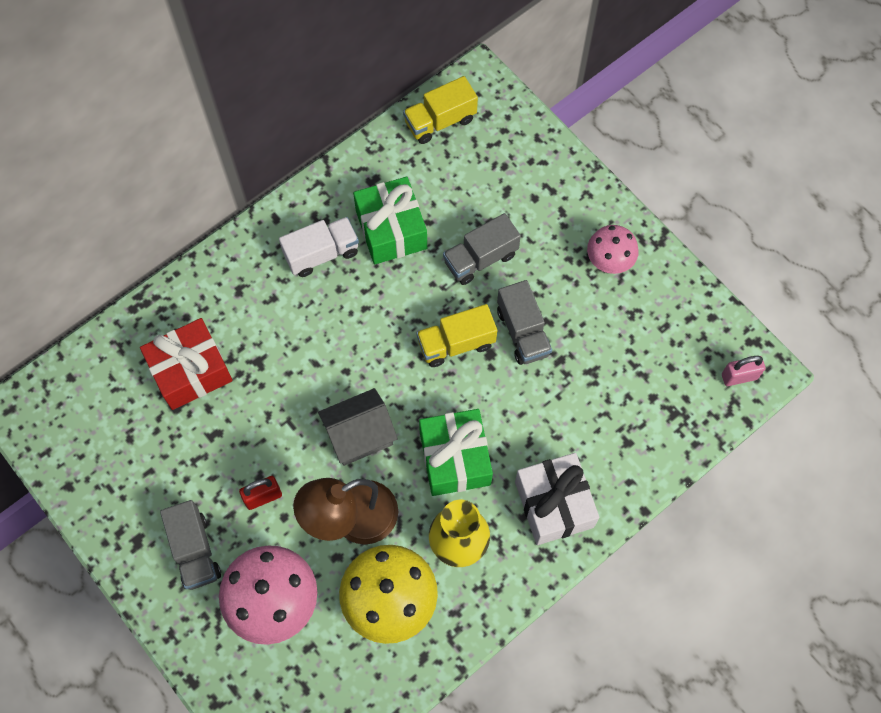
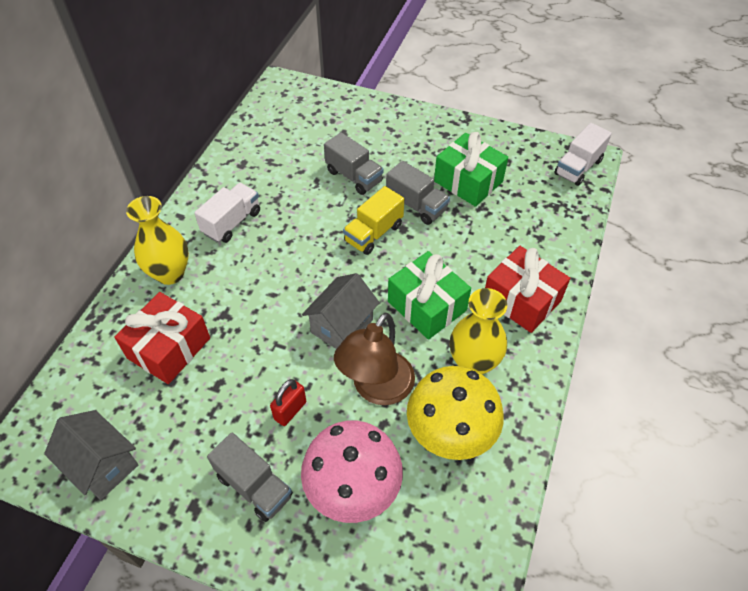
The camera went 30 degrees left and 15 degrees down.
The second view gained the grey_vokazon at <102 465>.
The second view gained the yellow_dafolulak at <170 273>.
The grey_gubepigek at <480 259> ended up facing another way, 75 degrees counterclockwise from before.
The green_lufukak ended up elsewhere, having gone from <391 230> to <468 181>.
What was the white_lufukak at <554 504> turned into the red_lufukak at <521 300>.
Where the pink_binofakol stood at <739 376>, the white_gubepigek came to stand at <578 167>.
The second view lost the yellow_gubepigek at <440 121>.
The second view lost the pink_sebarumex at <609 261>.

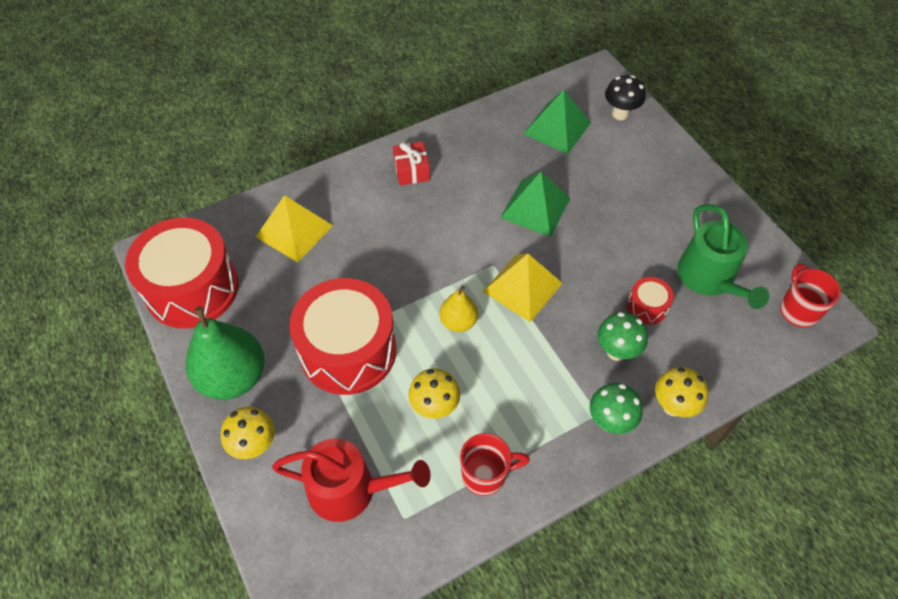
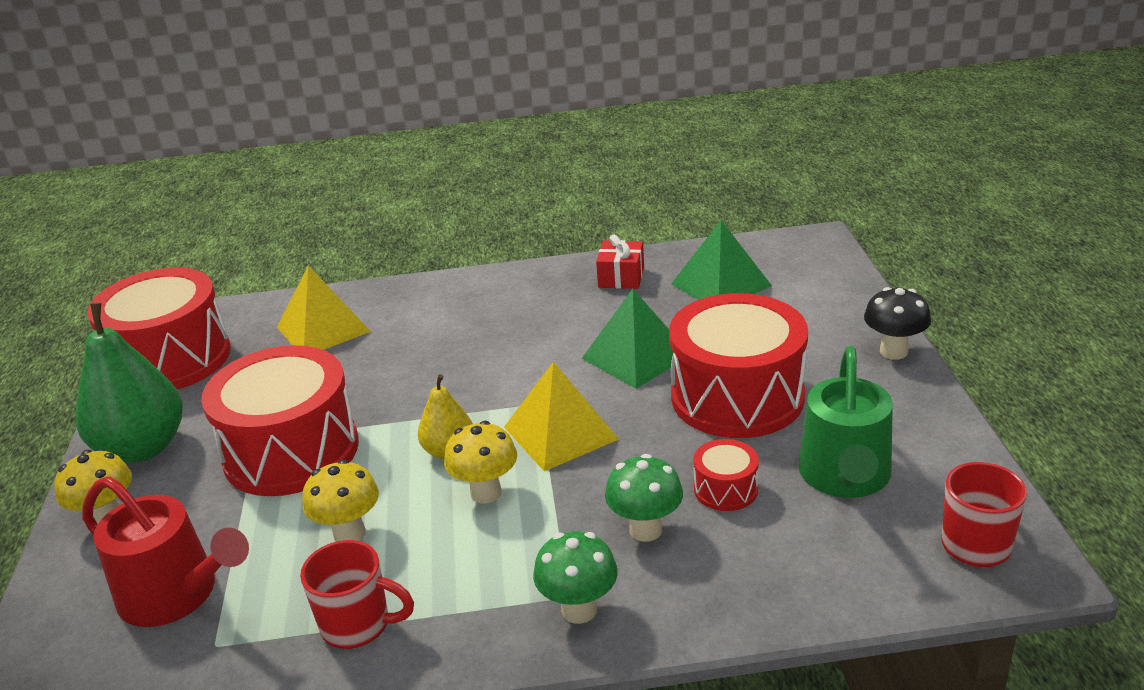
The camera went 25 degrees right and 25 degrees down.
The yellow_sebarumex ended up elsewhere, having gone from <673 406> to <486 493>.
The red_lufukak ended up elsewhere, having gone from <411 171> to <621 277>.
The second view gained the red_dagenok at <737 397>.
The black_sebarumex ended up elsewhere, having gone from <620 114> to <893 351>.

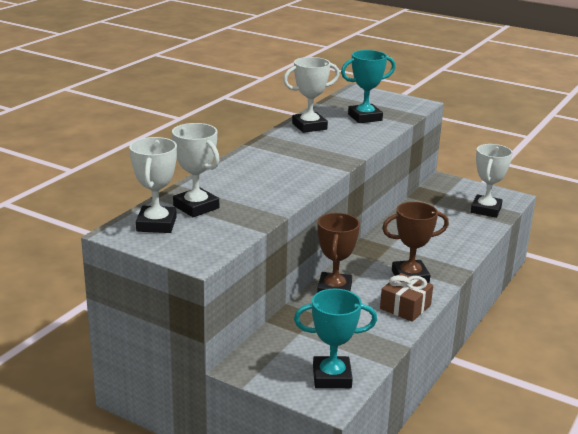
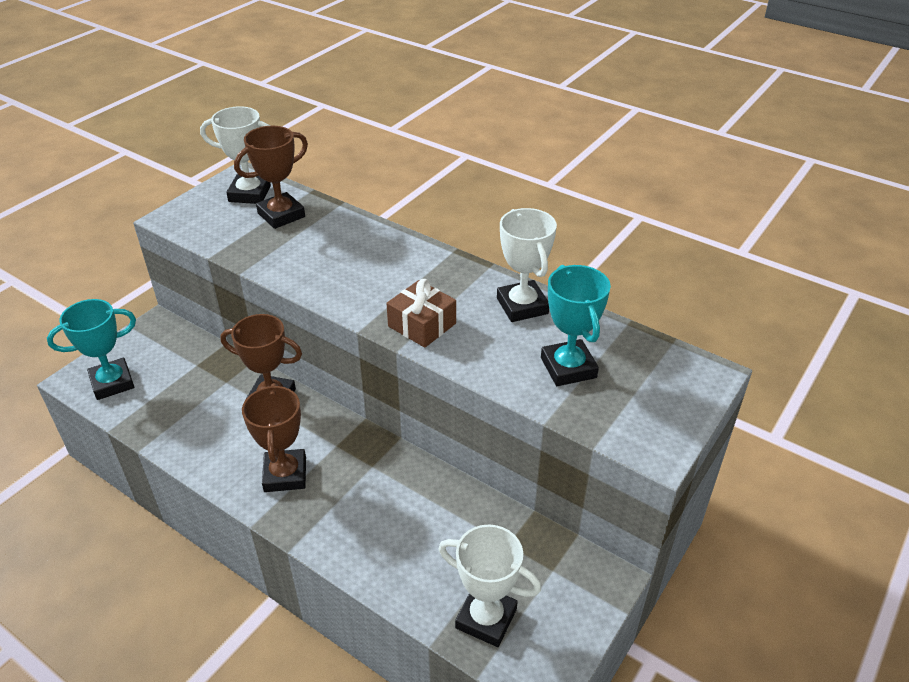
The camera went 95 degrees right and 15 degrees up.
The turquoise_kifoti at <332 377> ended up facing another way, 60 degrees clockwise from before.
What was the white_kifoti at <196 207> turned into the brown_kifoti at <281 215>.
The brown_lufukak ended up elsewhere, having gone from <405 307> to <422 325>.

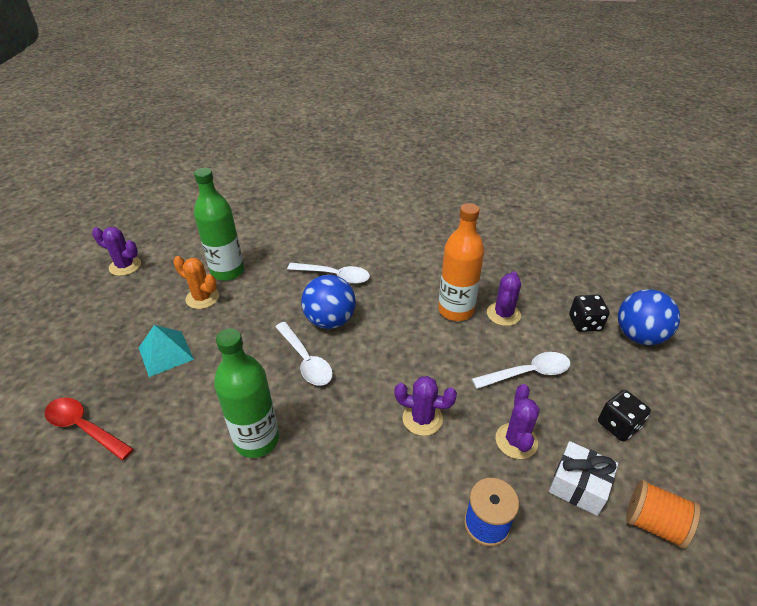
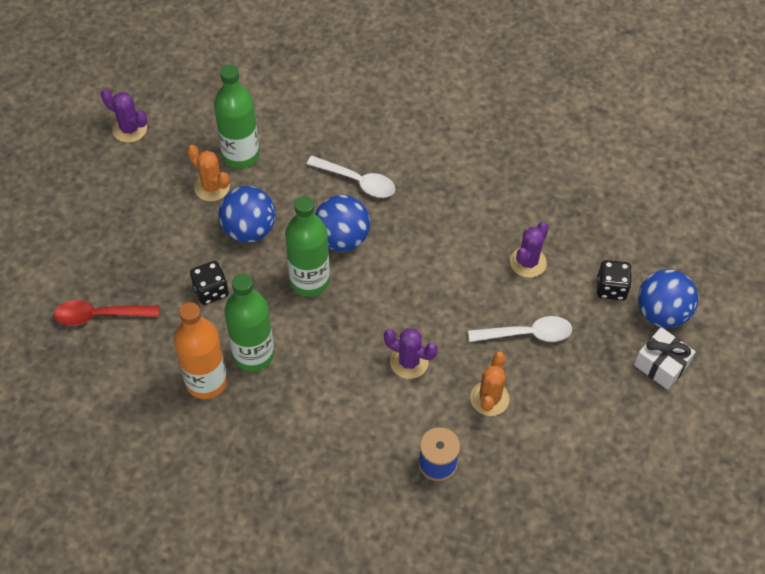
The camera went 10 degrees right and 15 degrees up.
The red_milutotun at <84 428> ended up facing another way, 45 degrees counterclockwise from before.
The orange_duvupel ended up elsewhere, having gone from <455 310> to <206 382>.
The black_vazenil ended up elsewhere, having gone from <618 425> to <211 291>.
The second view gained the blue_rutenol at <249 230>.
Where the white_milutotun stood at <305 360>, the green_duvupel came to stand at <309 281>.
What was the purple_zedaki at <516 441> turned into the orange_zedaki at <489 399>.
The white_lufukak ended up elsewhere, having gone from <578 486> to <661 365>.
The second view lost the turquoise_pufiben at <166 353>.
The second view lost the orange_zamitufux at <653 523>.

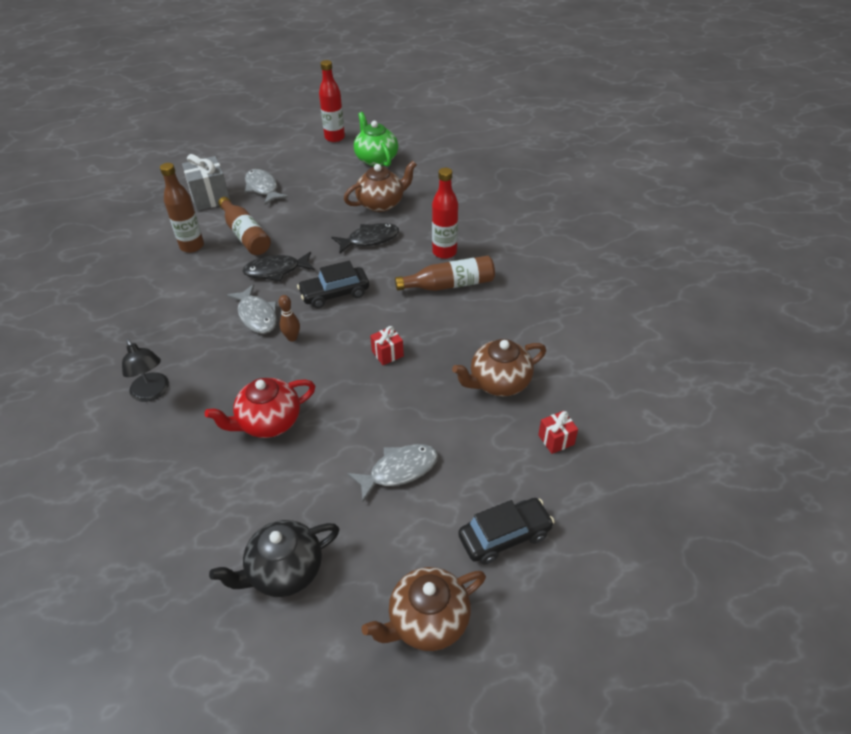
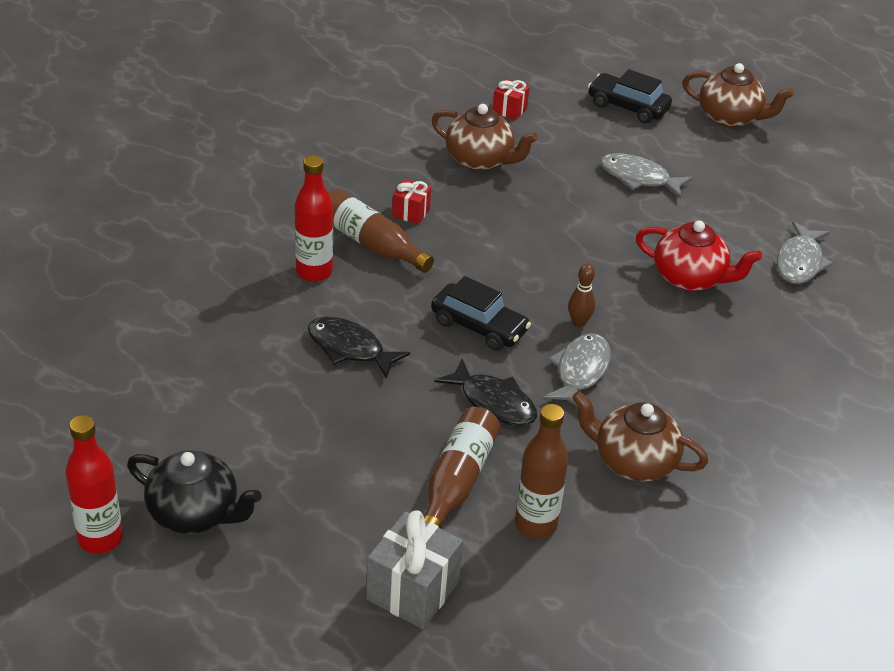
The camera went 130 degrees left and 5 degrees down.
The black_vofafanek ended up elsewhere, having gone from <284 571> to <195 513>.
The red_lufukak ended up elsewhere, having gone from <387 353> to <411 213>.
The brown_vofafanek ended up elsewhere, having gone from <381 203> to <633 461>.
The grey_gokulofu ended up elsewhere, having gone from <262 188> to <800 262>.
The second view lost the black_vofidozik at <152 393>.
The second view lost the green_vofafanek at <376 159>.

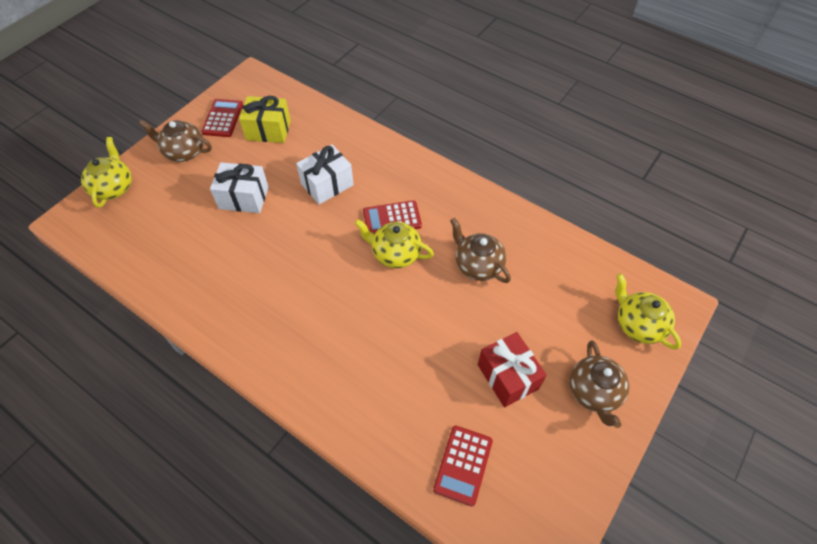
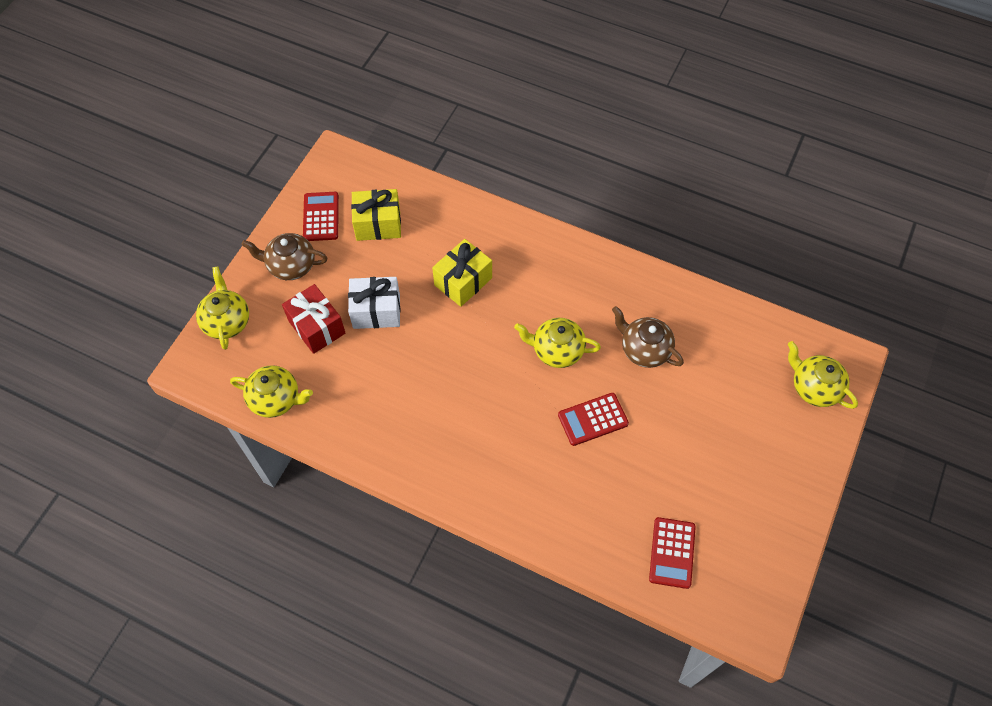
The camera went 10 degrees left and 5 degrees up.
The second view gained the yellow_vofafanek at <276 399>.
The red_lufukak ended up elsewhere, having gone from <507 376> to <316 327>.
What was the white_lufukak at <327 184> turned into the yellow_lufukak at <463 281>.
The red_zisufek ended up elsewhere, having gone from <392 219> to <593 419>.
The second view lost the brown_vofafanek at <594 392>.

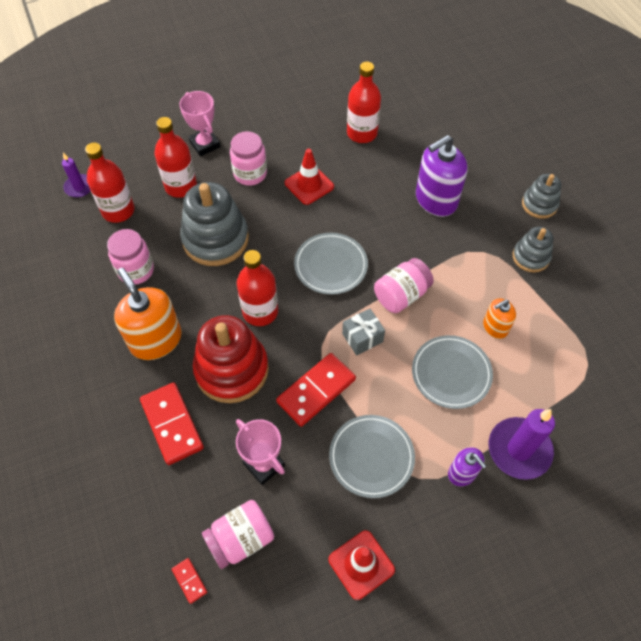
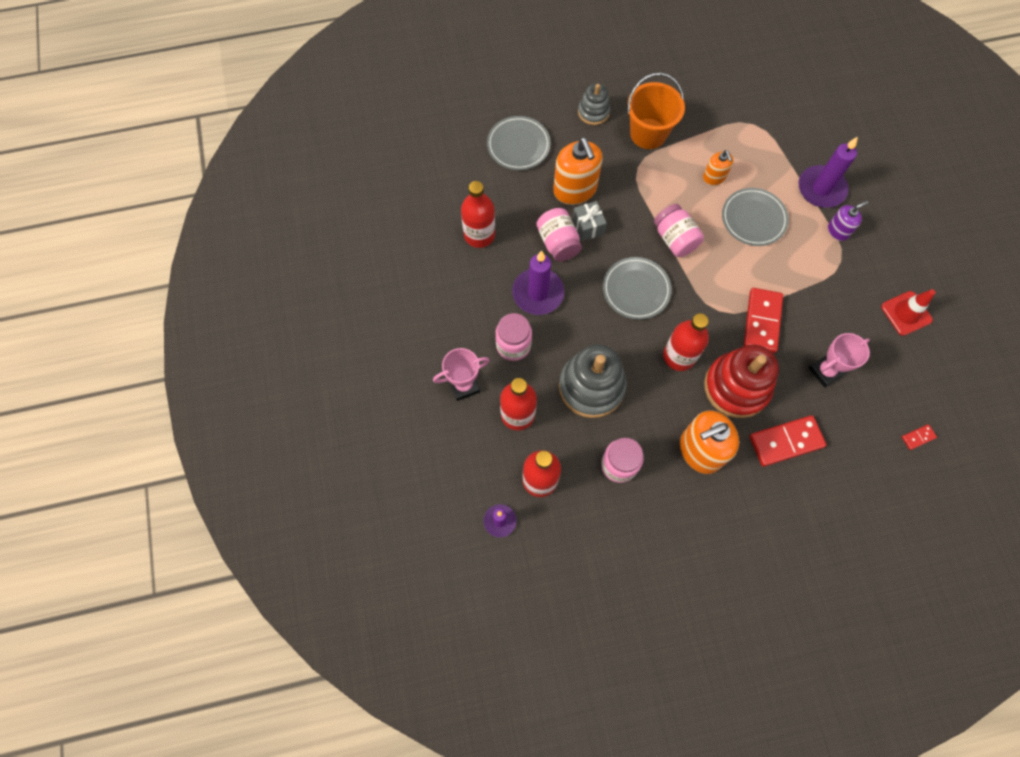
The camera went 80 degrees left and 10 degrees up.
The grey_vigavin ended up elsewhere, having gone from <371 457> to <518 145>.
Where the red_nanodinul stood at <309 185>, the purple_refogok came to stand at <538 293>.
The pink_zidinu ended up elsewhere, having gone from <241 539> to <558 243>.
What was the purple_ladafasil at <436 200> turned into the orange_ladafasil at <575 190>.
The grey_lufukak ended up elsewhere, having gone from <362 337> to <588 226>.
Where the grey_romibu stood at <530 257>, the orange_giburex came to stand at <648 134>.
The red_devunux at <316 391> ended up facing another way, 45 degrees clockwise from before.

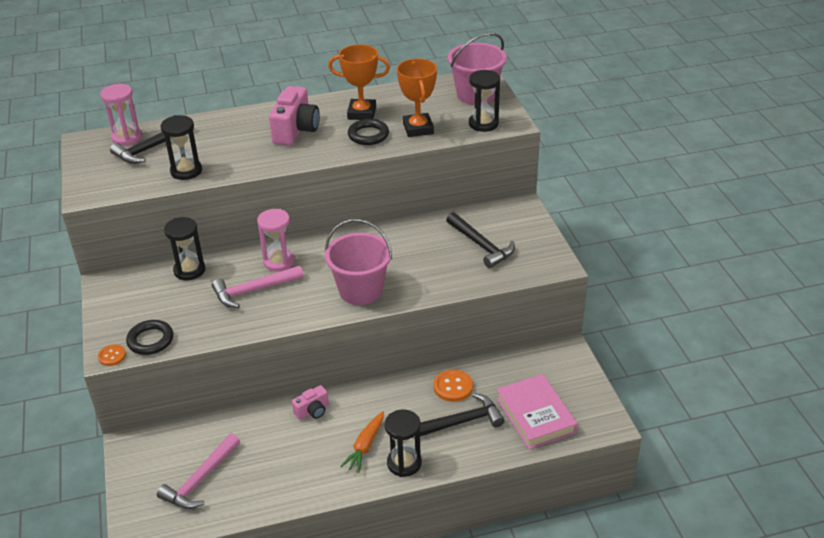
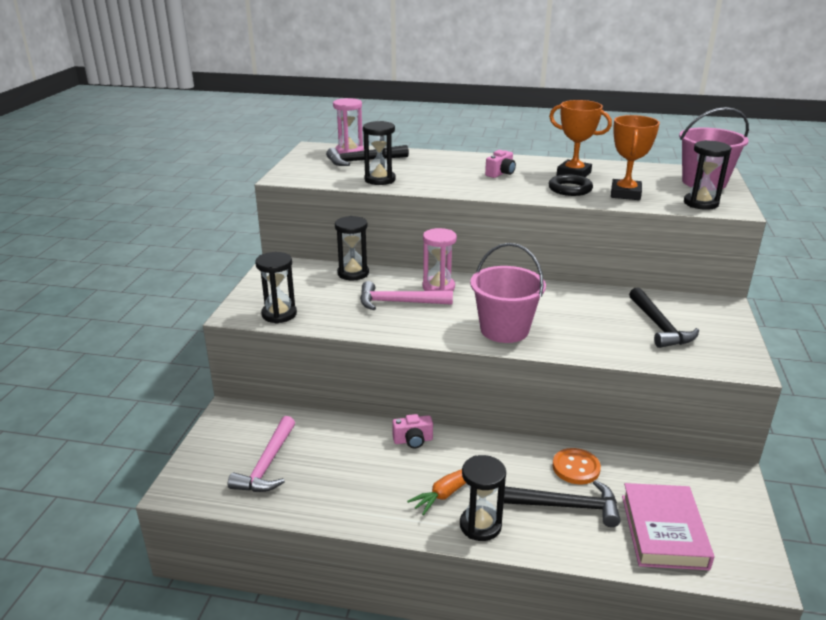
The camera went 25 degrees right and 10 degrees down.
The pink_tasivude at <200 479> ended up facing another way, 45 degrees counterclockwise from before.
Where the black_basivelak stood at <150 340>, the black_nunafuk came to stand at <279 314>.
The size of the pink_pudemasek at <296 130> changed by a factor of 0.55.
The second view lost the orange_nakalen at <112 356>.

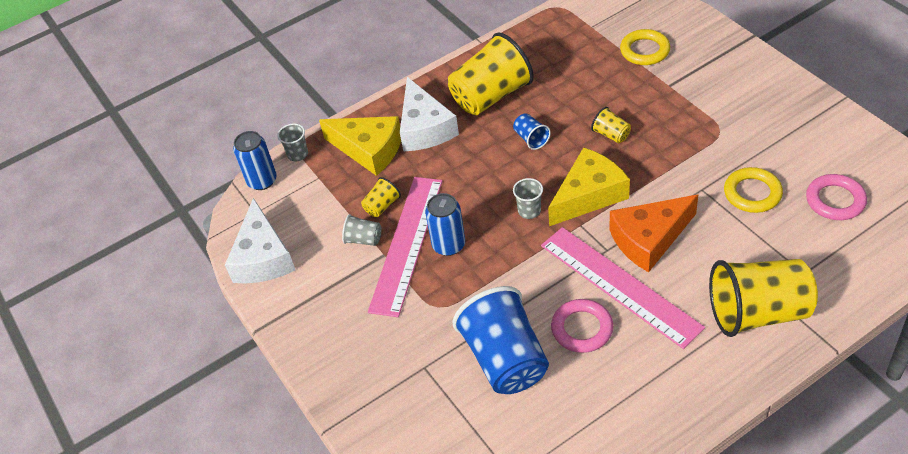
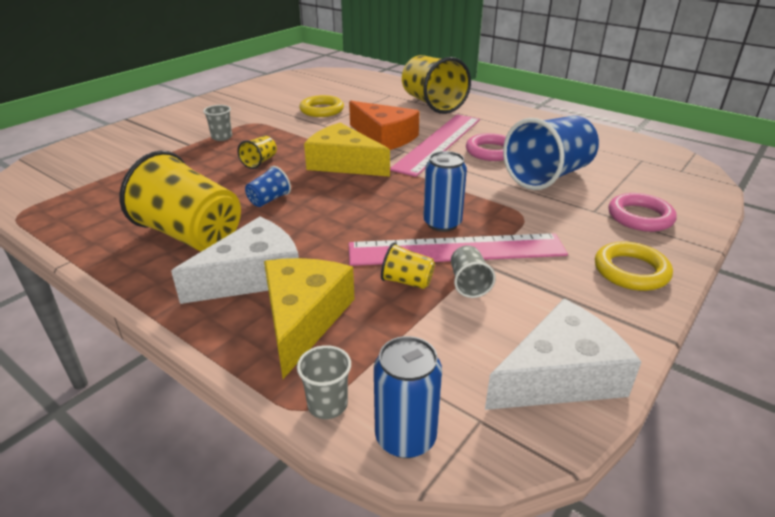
The camera went 115 degrees left and 15 degrees down.
The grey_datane ended up elsewhere, having gone from <529 211> to <222 137>.
The yellow_basivelak ended up elsewhere, having gone from <644 51> to <631 271>.
The pink_basivelak ended up elsewhere, having gone from <835 200> to <640 217>.

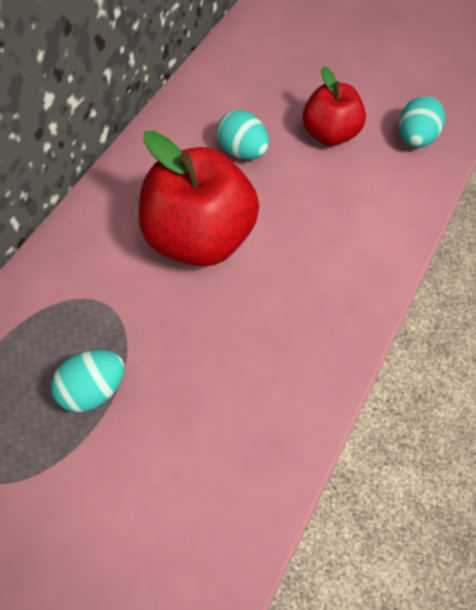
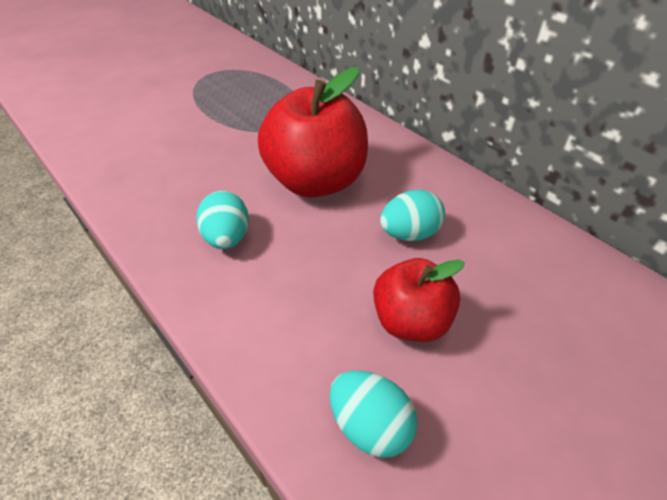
The camera went 110 degrees right and 15 degrees down.
The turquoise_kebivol ended up elsewhere, having gone from <94 389> to <227 238>.

